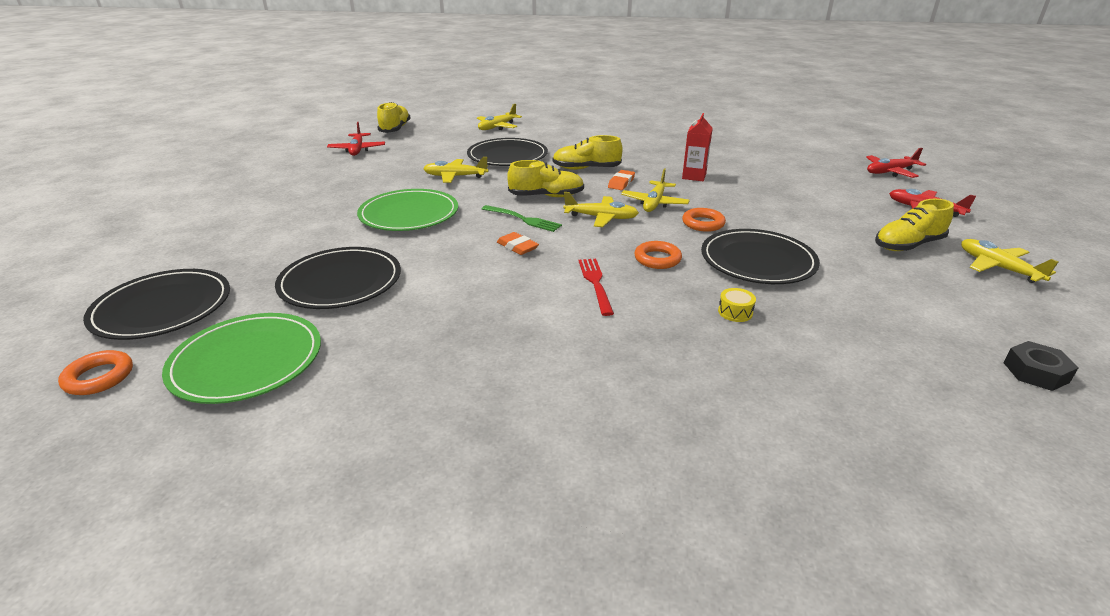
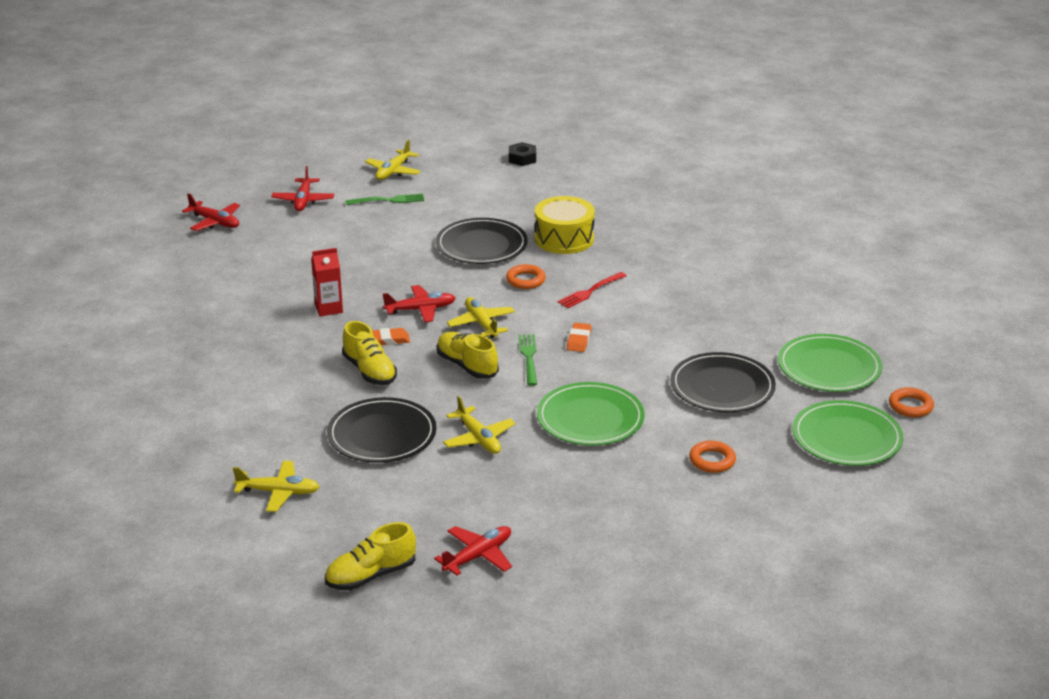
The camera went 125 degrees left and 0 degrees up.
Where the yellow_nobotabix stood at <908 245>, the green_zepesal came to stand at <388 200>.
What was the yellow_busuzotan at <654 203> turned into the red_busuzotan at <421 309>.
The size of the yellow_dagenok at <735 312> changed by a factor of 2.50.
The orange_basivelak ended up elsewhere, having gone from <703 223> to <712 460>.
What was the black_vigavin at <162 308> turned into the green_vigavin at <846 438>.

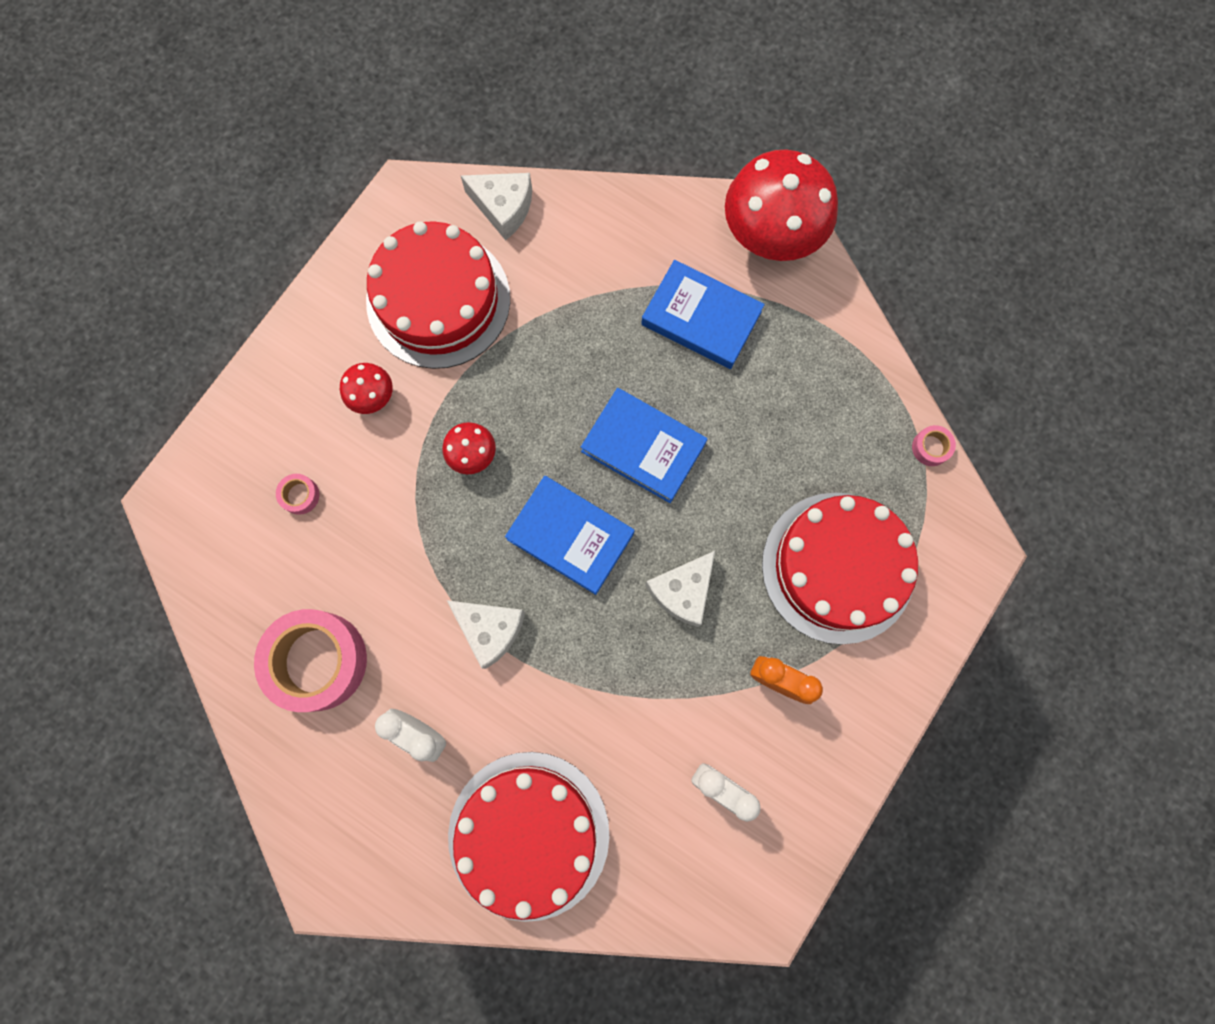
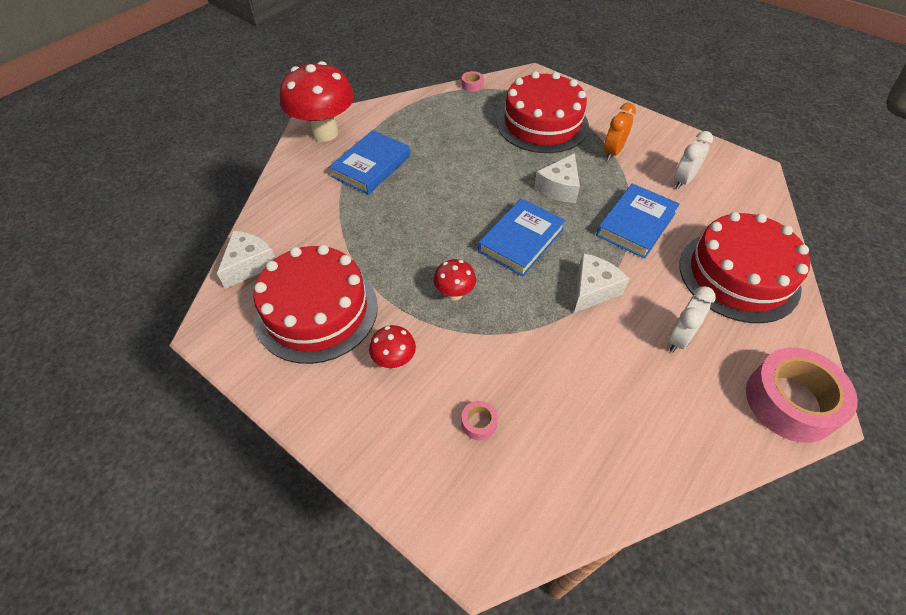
The camera went 85 degrees left and 25 degrees down.
The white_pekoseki at <682 591> ended up facing another way, 75 degrees clockwise from before.
The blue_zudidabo ended up elsewhere, having gone from <643 447> to <636 224>.
The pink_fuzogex ended up elsewhere, having gone from <318 661> to <790 402>.

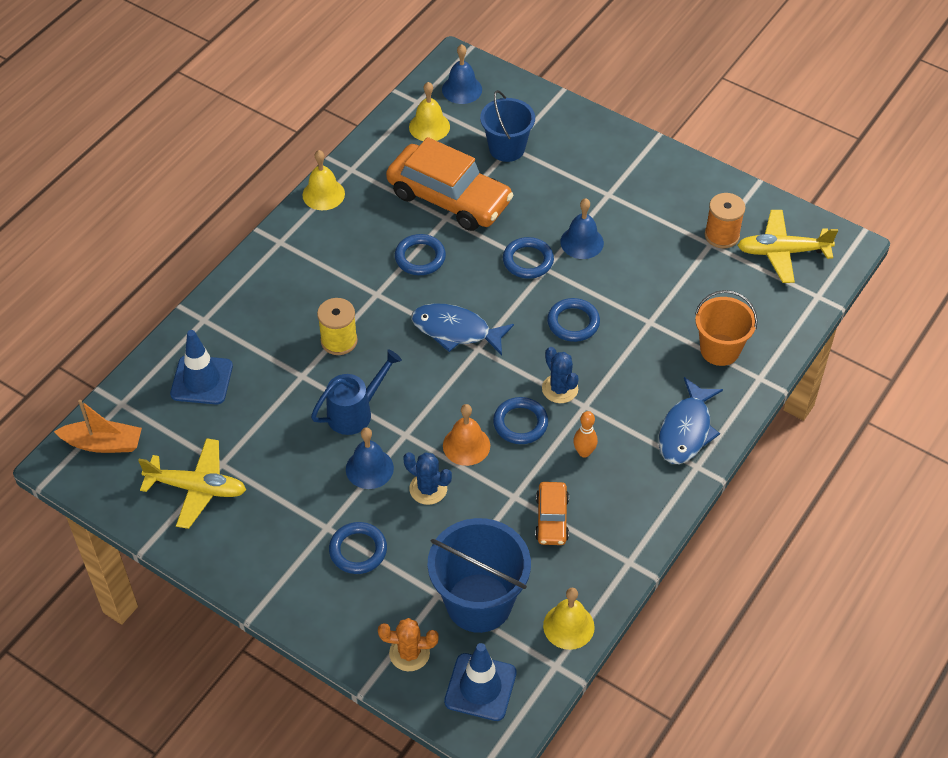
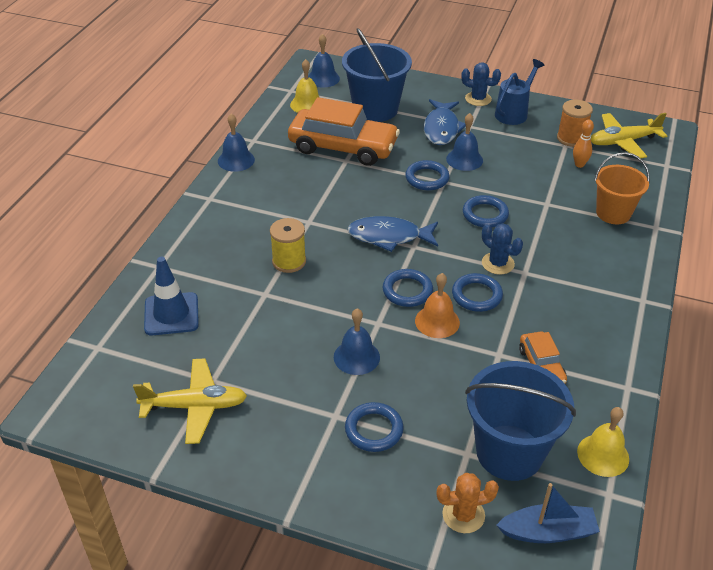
The camera went 15 degrees left and 10 degrees down.
What was the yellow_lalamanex at <323 194> turned into the blue_lalamanex at <236 160>.
The size of the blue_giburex at <507 148> changed by a factor of 1.51.
The blue_basivelak ended up elsewhere, having gone from <420 257> to <407 291>.
The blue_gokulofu ended up elsewhere, having gone from <686 430> to <441 128>.
The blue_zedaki ended up elsewhere, having gone from <428 489> to <478 99>.
The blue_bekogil ended up elsewhere, having gone from <355 412> to <514 113>.
Where the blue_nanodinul stood at <480 687>, the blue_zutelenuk came to stand at <547 532>.
The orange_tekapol ended up elsewhere, having gone from <584 452> to <579 164>.
The second view lost the orange_zutelenuk at <103 443>.

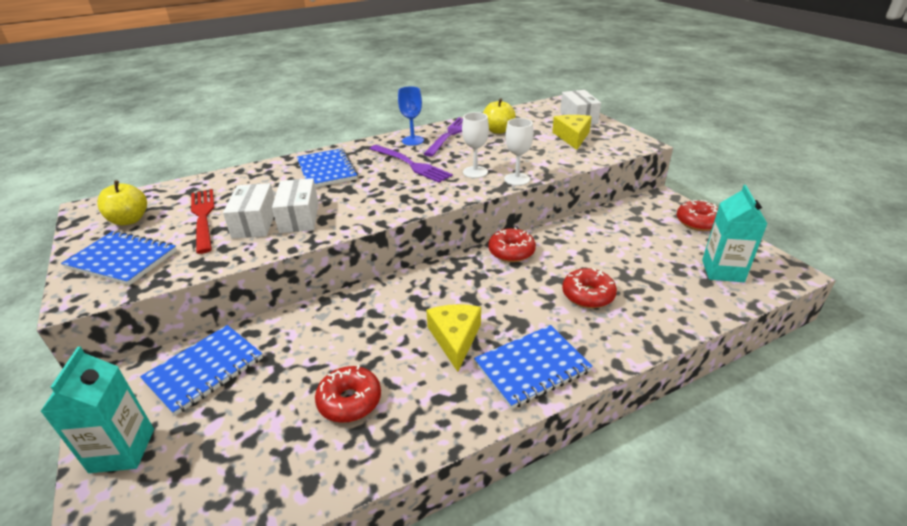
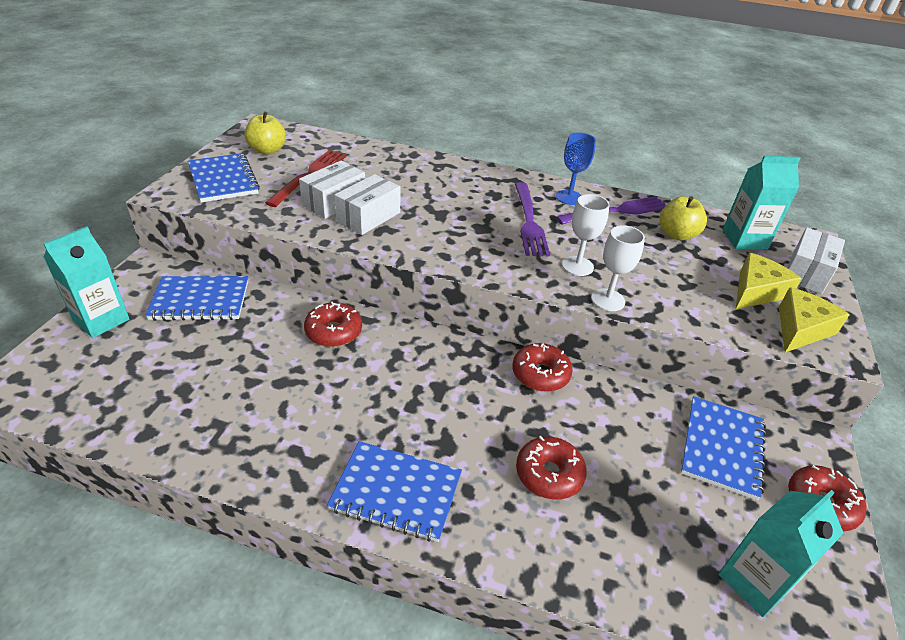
The camera went 40 degrees right and 5 degrees up.
The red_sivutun ended up elsewhere, having gone from <349 401> to <333 332>.
The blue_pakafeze ended up elsewhere, having gone from <327 170> to <722 448>.
The second view gained the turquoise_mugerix at <744 239>.
The yellow_pekoseki ended up elsewhere, having gone from <455 338> to <801 329>.

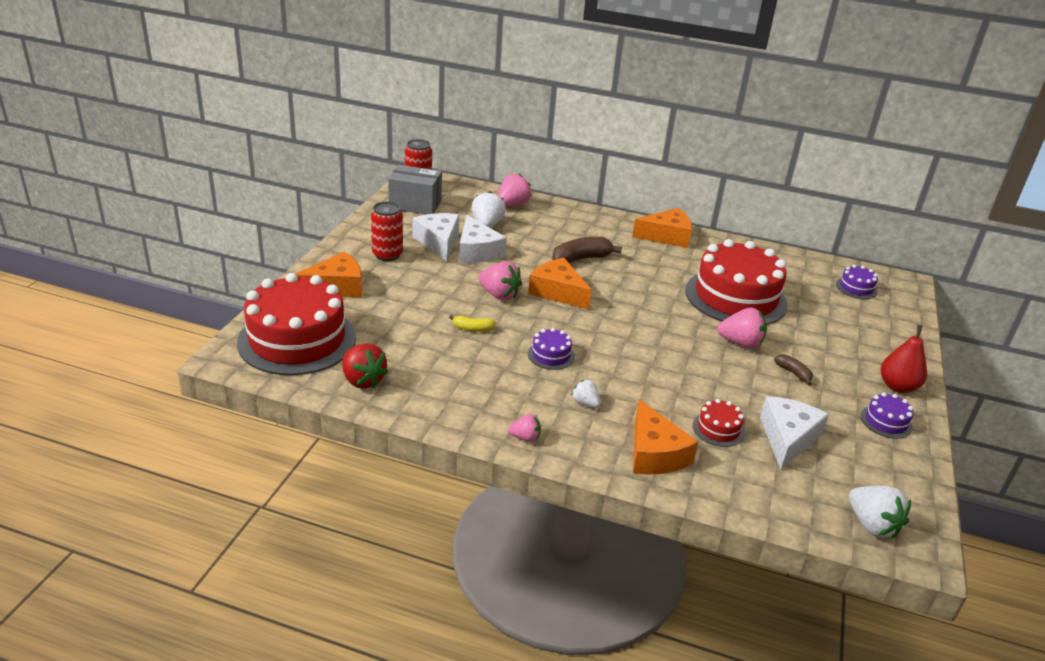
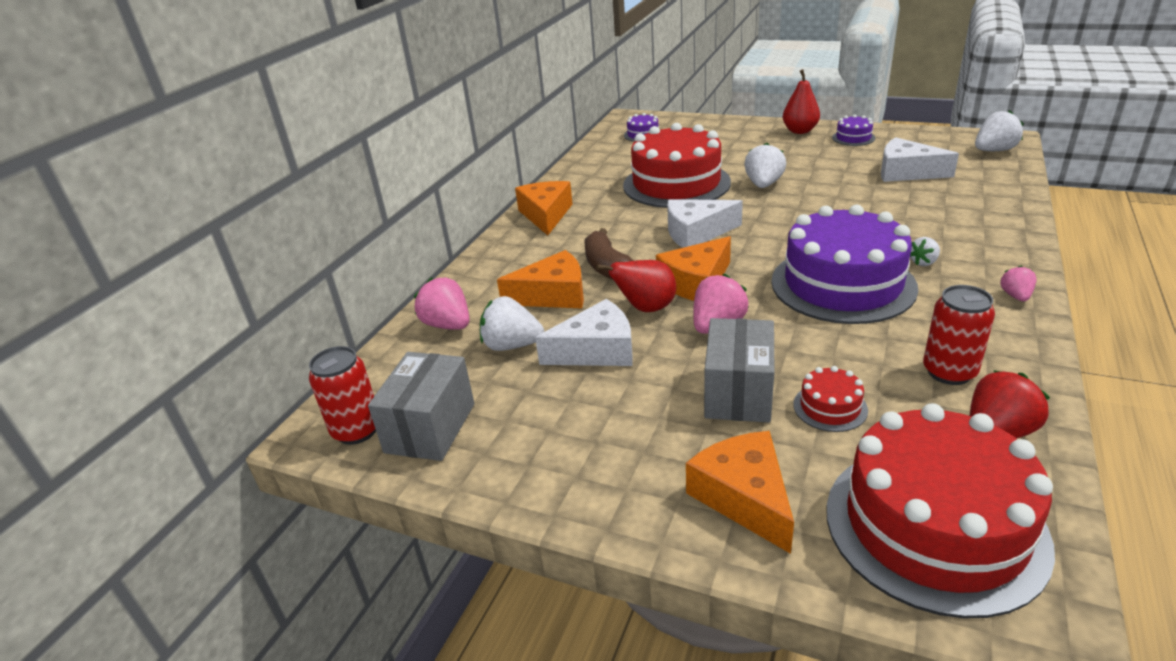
The camera went 80 degrees left and 0 degrees up.
The orange_pekoseki ended up elsewhere, having gone from <654 453> to <553 295>.
The second view gained the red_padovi at <645 308>.
The white_pekoseki ended up elsewhere, having gone from <439 242> to <696 233>.
The second view gained the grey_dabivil at <738 393>.
What was the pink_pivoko at <741 343> turned into the white_pivoko at <763 184>.
The size of the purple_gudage at <551 355> changed by a factor of 2.42.
The red_gudage ended up elsewhere, having gone from <718 429> to <830 407>.
The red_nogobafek ended up elsewhere, having gone from <387 255> to <949 372>.
The second view lost the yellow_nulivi at <472 329>.
The second view lost the brown_nulivi at <793 373>.

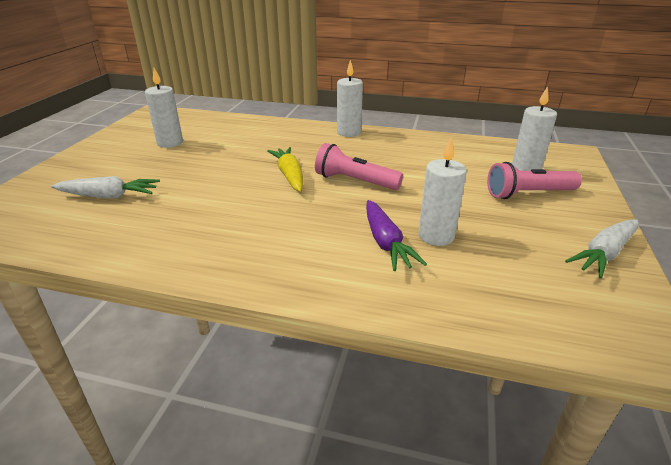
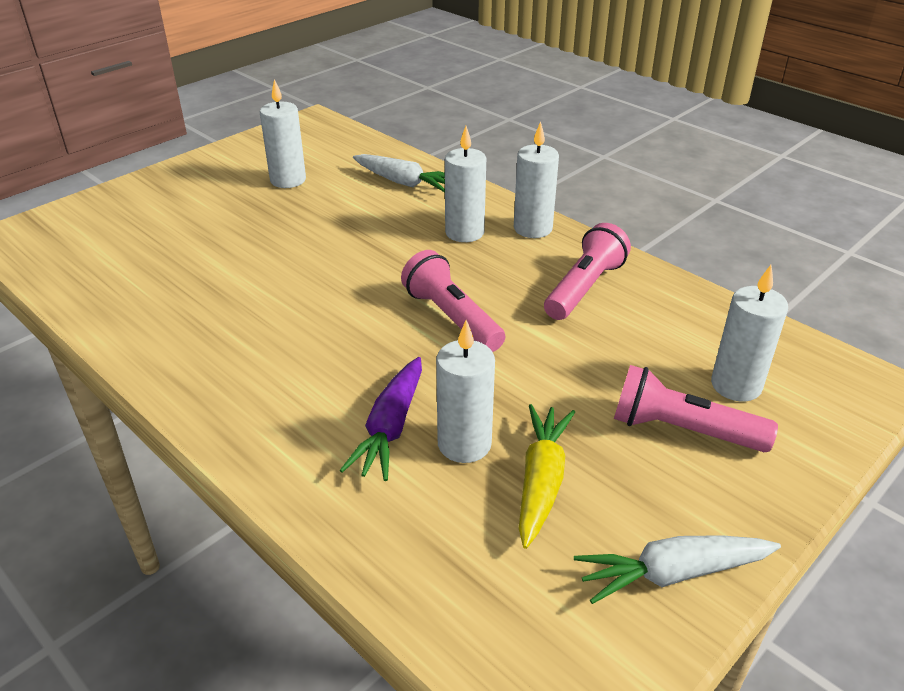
The camera went 30 degrees right and 5 degrees up.
The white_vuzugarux ended up elsewhere, having gone from <109 196> to <404 182>.
The second view gained the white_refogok at <464 232>.
The yellow_vuzugarux ended up elsewhere, having gone from <289 175> to <541 480>.
The second view gained the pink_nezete at <584 288>.

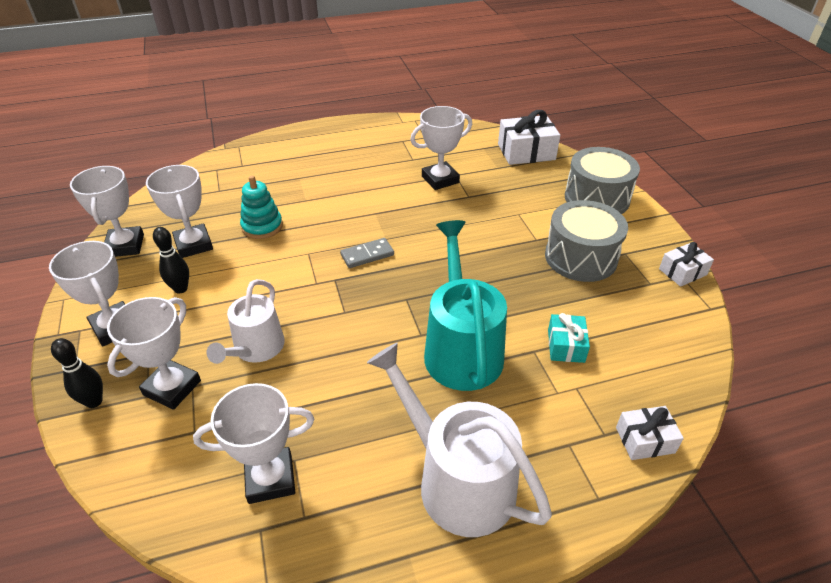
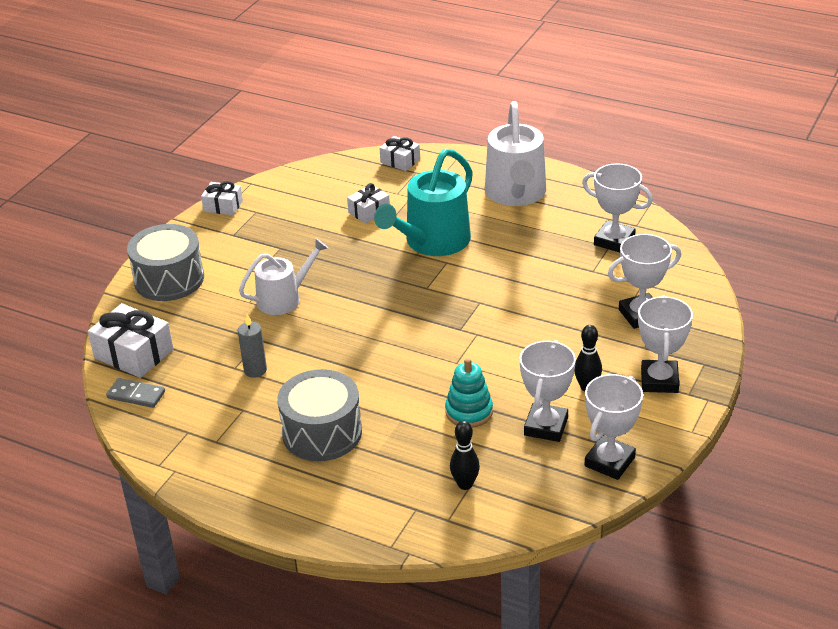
The camera went 135 degrees left and 5 degrees down.
The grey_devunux ended up elsewhere, having gone from <367 255> to <136 395>.
Where the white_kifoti stood at <440 179>, the grey_refogok came to stand at <255 370>.
The white_bekogil ended up elsewhere, having gone from <256 348> to <283 299>.
The grey_dagenok ended up elsewhere, having gone from <580 257> to <322 433>.
What was the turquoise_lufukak at <566 346> turned into the white_lufukak at <369 211>.
The black_tekapol ended up elsewhere, having gone from <94 401> to <465 484>.

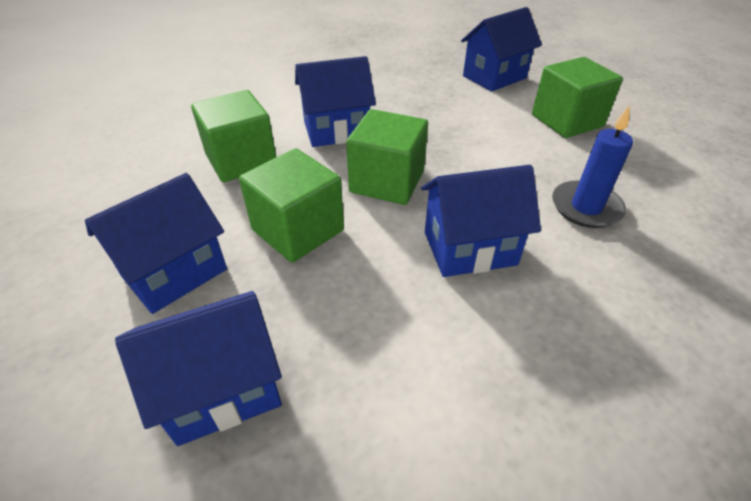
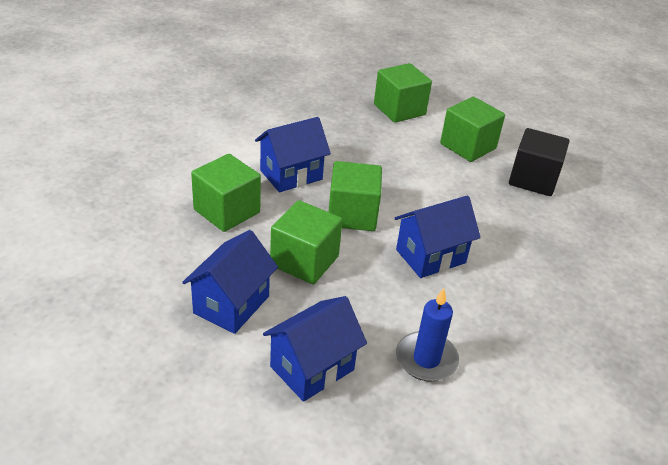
The camera went 20 degrees left and 5 degrees down.
Where the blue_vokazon stood at <494 77>, the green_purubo came to stand at <399 109>.
The blue_refogok ended up elsewhere, having gone from <586 207> to <426 359>.
The second view gained the black_purubo at <533 179>.

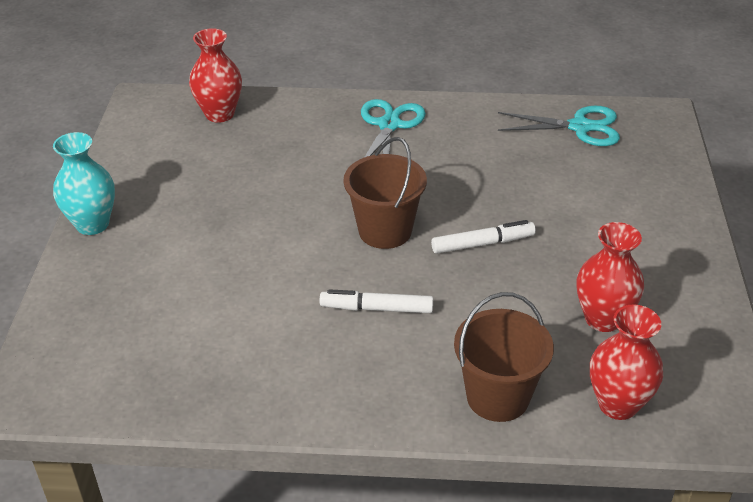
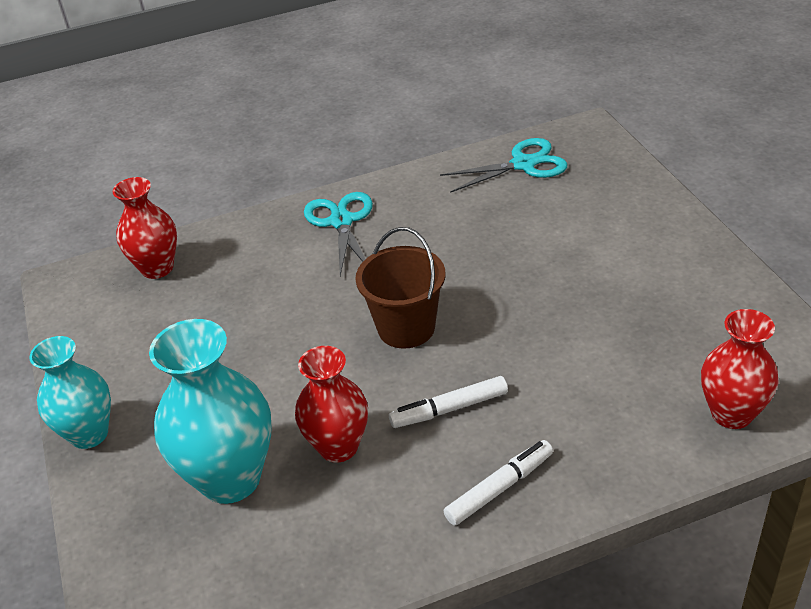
The camera went 20 degrees left and 0 degrees up.
The second view gained the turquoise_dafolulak at <230 478>.
The red_dafolulak ended up elsewhere, having gone from <603 319> to <338 447>.
The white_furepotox ended up elsewhere, having gone from <482 243> to <499 488>.
The second view lost the brown_giburex at <497 397>.

